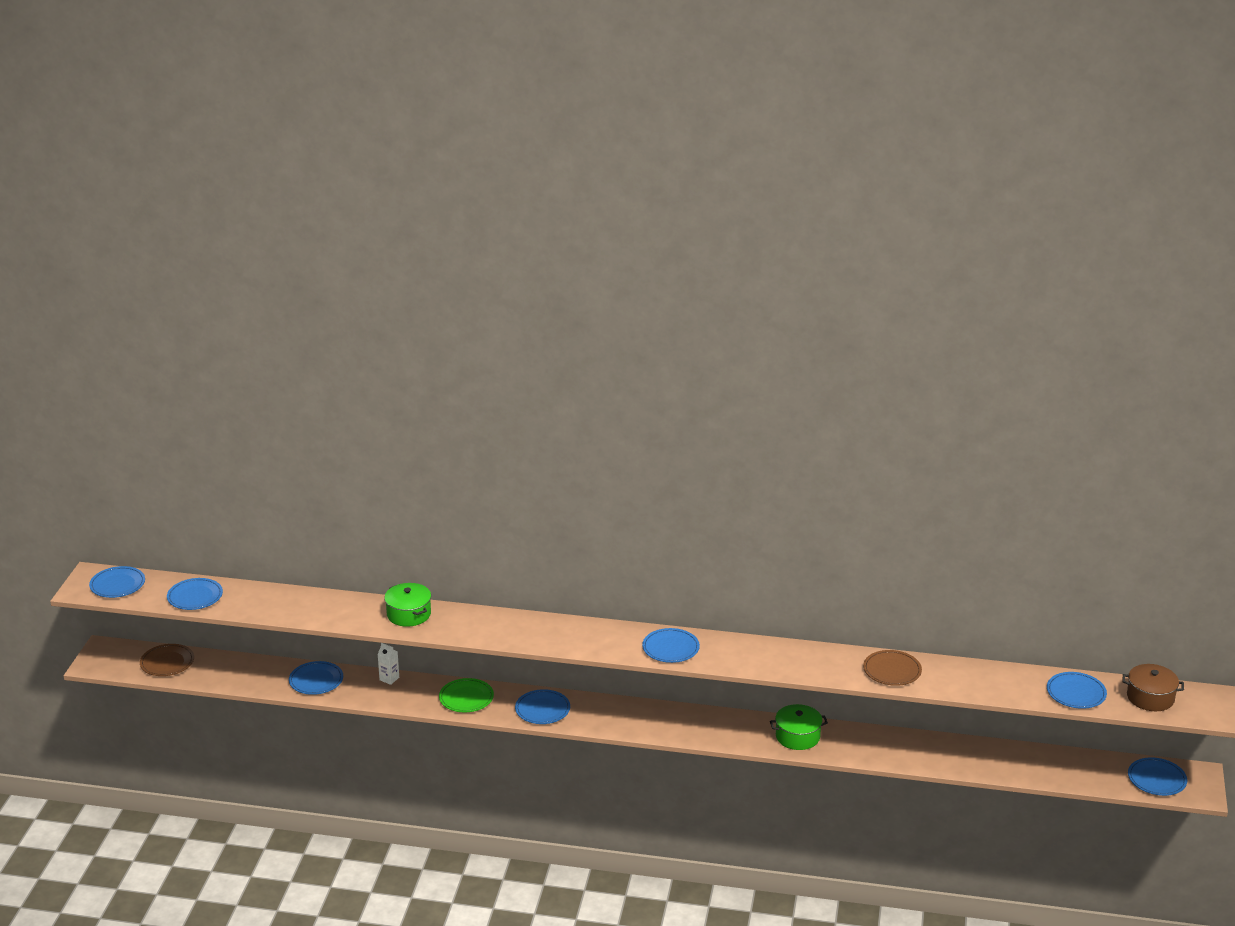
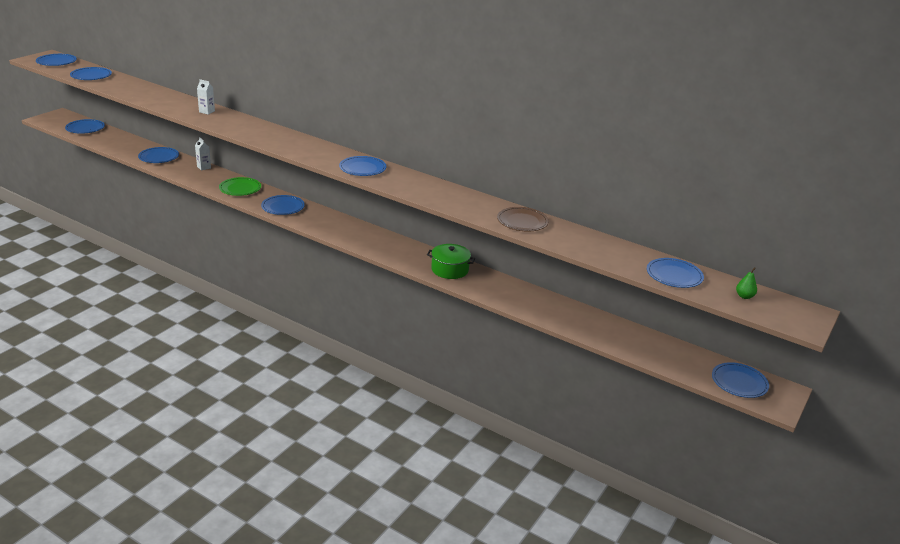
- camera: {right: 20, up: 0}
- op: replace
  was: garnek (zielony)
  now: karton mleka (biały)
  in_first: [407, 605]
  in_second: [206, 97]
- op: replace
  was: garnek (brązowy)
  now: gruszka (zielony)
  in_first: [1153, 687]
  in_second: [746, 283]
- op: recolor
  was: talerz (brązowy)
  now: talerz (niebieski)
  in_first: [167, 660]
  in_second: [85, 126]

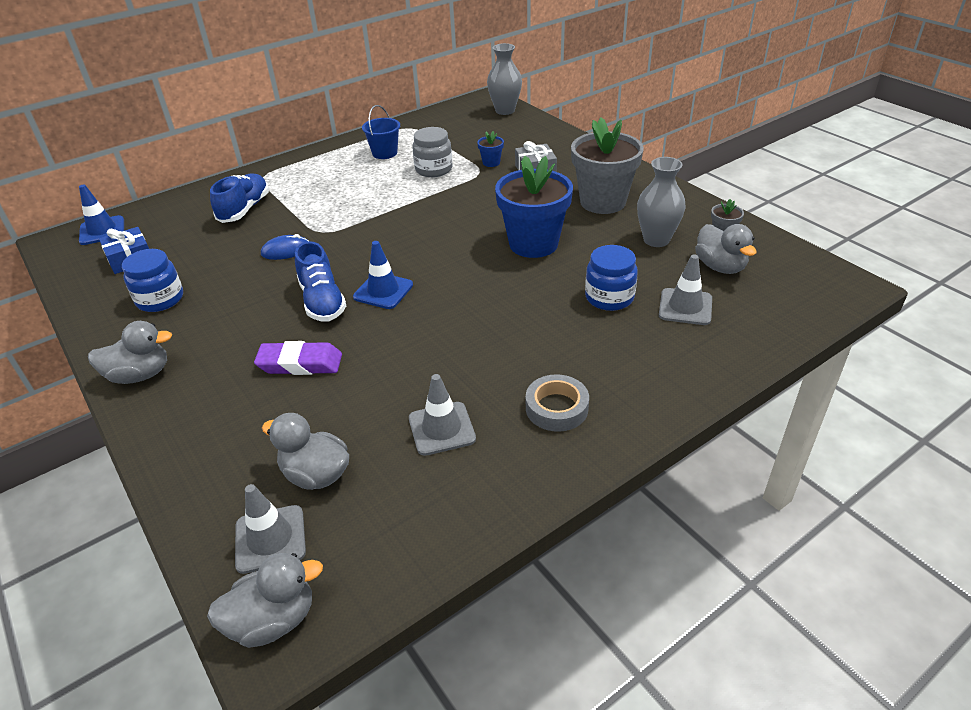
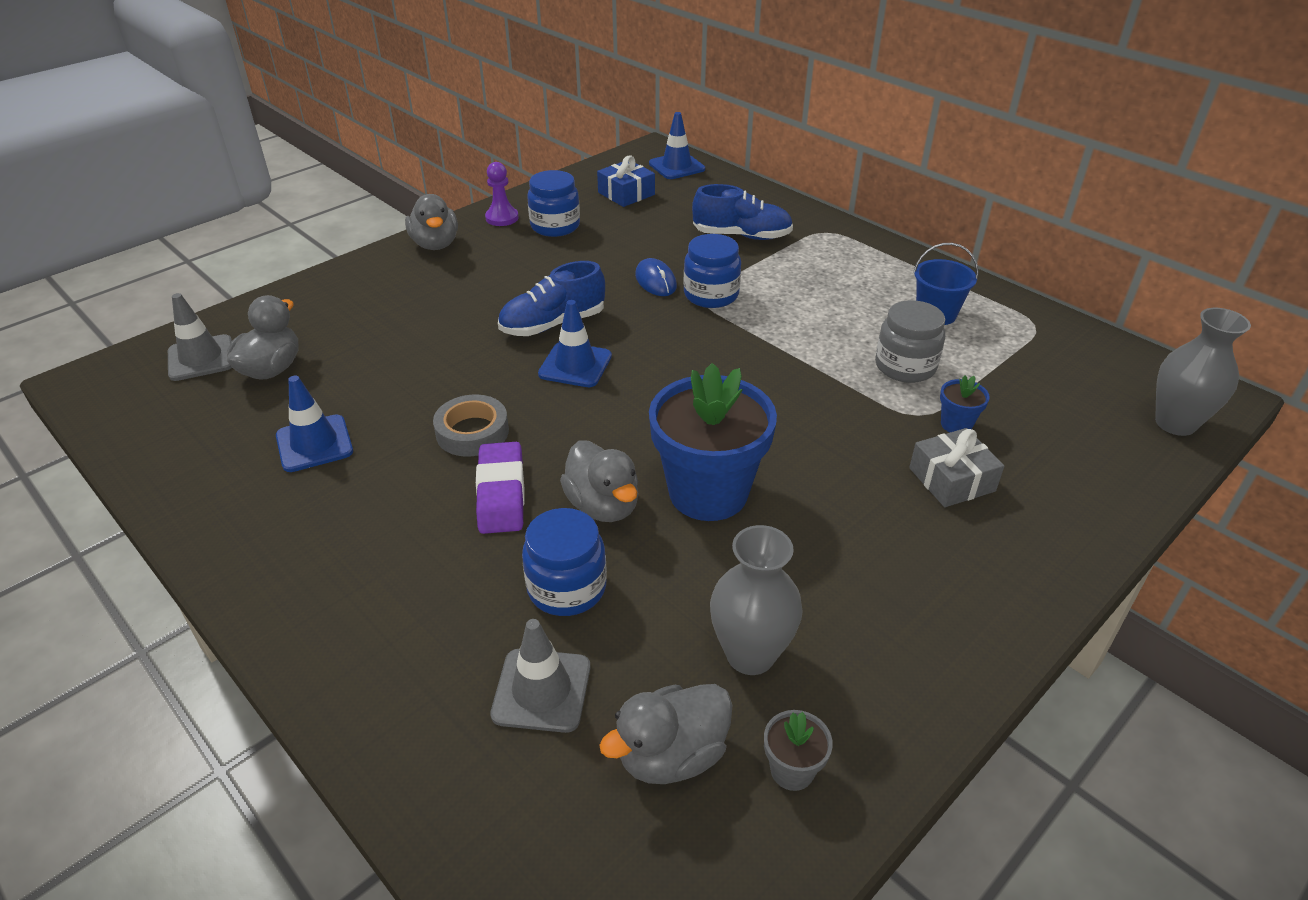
- camera: {right: 80, up: 0}
- op: delete
  was: doniczka (szary)
  in_first: [607, 165]
- op: insert
  now: pionek (fioletowy)
  in_second: [502, 194]
- op: insert
  now: słoik (niebieski)
  in_second: [712, 271]
- op: move
  was: kaczka (szary)
  in_first: [265, 600]
  in_second: [599, 481]
- op: move
  was: gumka do mazania (fioletowy)
  in_first: [298, 358]
  in_second: [500, 488]
- op: move
  was: taśma klejąca (szary)
  in_first: [557, 403]
  in_second: [471, 426]
- op: recolor
  was: pachołek (szary)
  now: pachołek (niebieski)
  in_first: [442, 415]
  in_second: [314, 424]

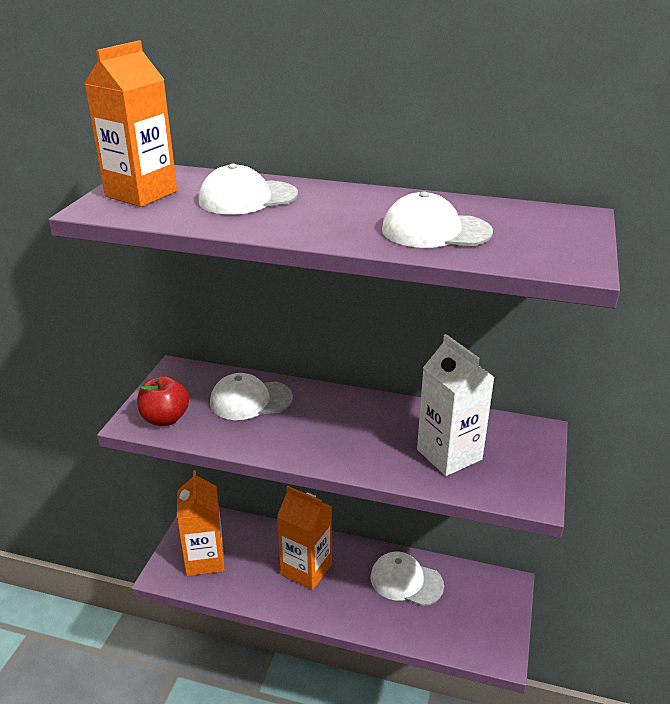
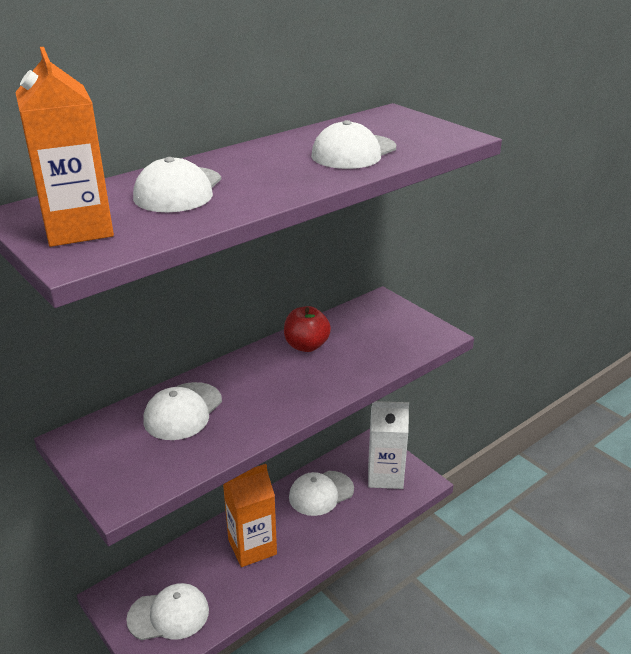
- camera: {right: -55, up: 0}
- op: move
  was: jabłko (czerwony)
  in_first: [163, 401]
  in_second: [307, 329]
- op: move
  was: karton mleka (biały)
  in_first: [455, 405]
  in_second: [388, 445]
- op: replace
  was: karton mleka (pomarańczowy)
  now: czapka (biały)
  in_first: [200, 523]
  in_second: [167, 611]

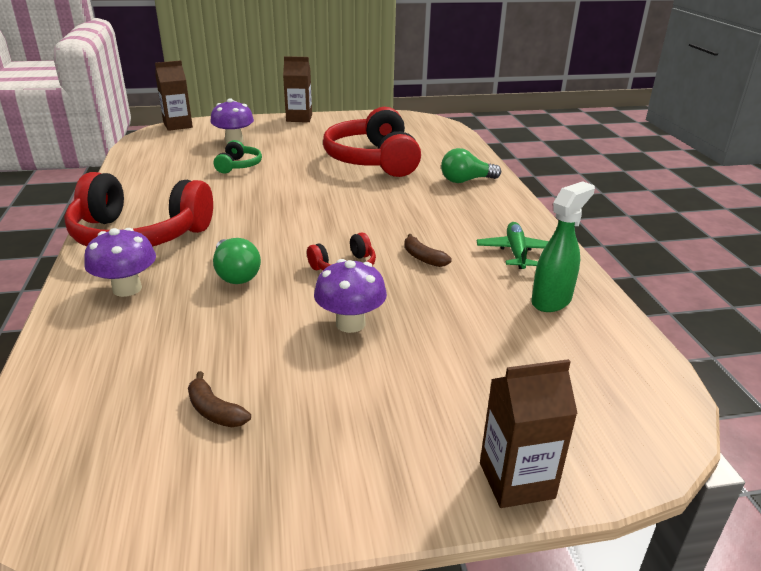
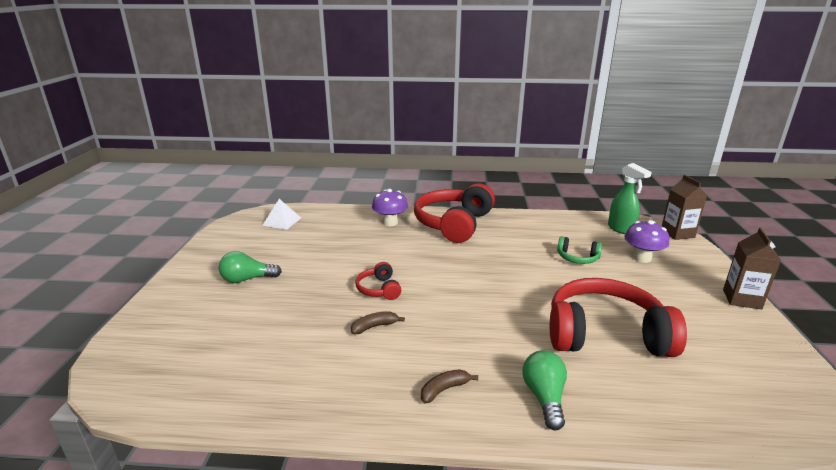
- camera: {right: 105, up: -5}
- op: delete
  was: grzyb (fioletowy)
  in_first: [350, 296]
- op: delete
  was: samolot (zielony)
  in_first: [513, 245]
- op: delete
  was: karton mleka (brązowy)
  in_first: [529, 433]
- op: insert
  now: piramida (biały)
  in_second: [281, 214]
- op: move
  was: banan (brązowy)
  in_first: [219, 399]
  in_second: [449, 386]
- op: move
  was: żarówka (zielony)
  in_first: [237, 261]
  in_second: [250, 267]
- op: move
  was: spryskiwacz (zielony)
  in_first: [563, 246]
  in_second: [630, 198]

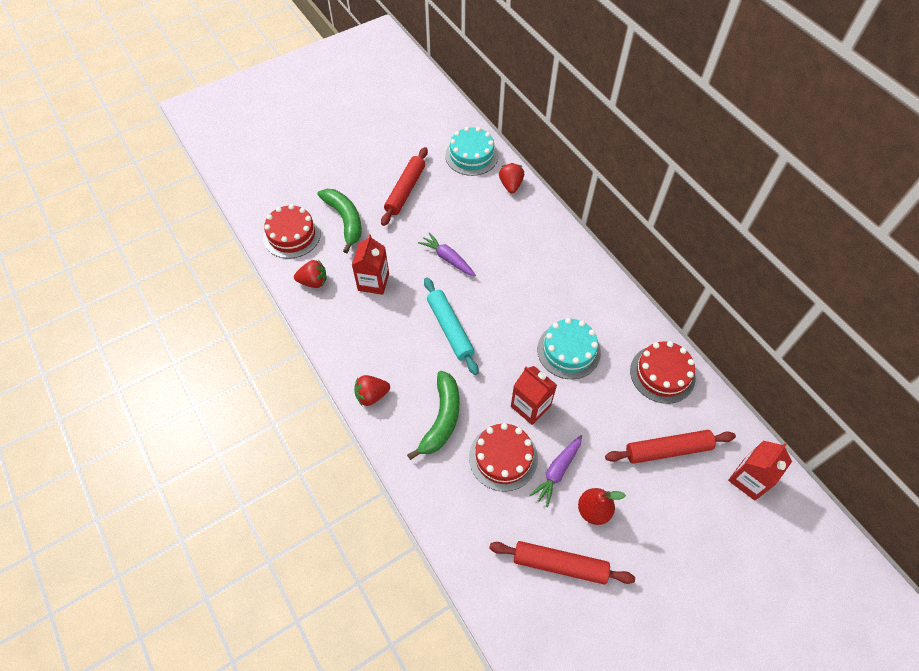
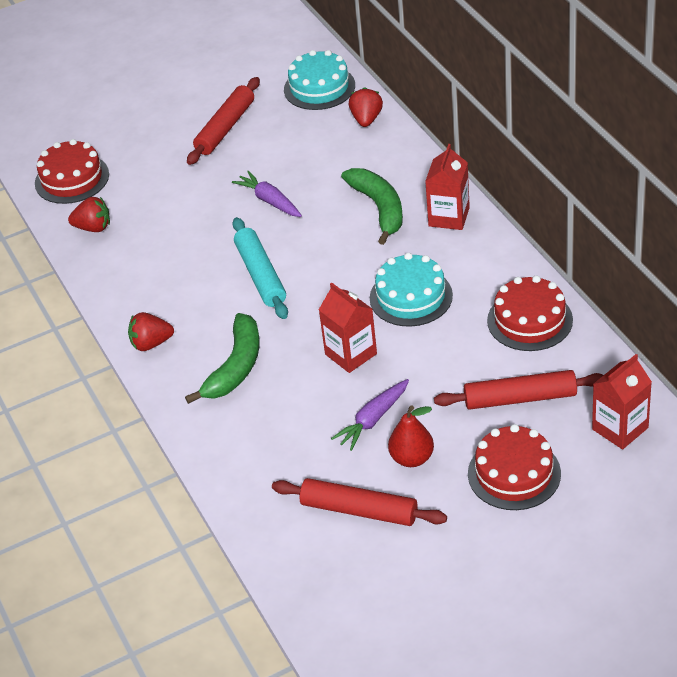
- camera: {right: 10, up: -15}
- op: move
  was: banan (zielony)
  in_first: [340, 221]
  in_second: [372, 206]
- op: move
  was: karton mleka (czerwony)
  in_first: [370, 264]
  in_second: [447, 187]
- op: move
  was: tort (czerwony)
  in_first: [503, 457]
  in_second: [514, 467]

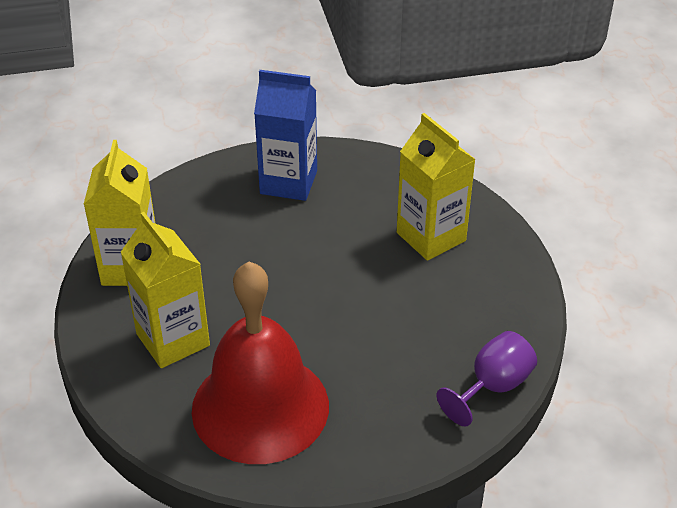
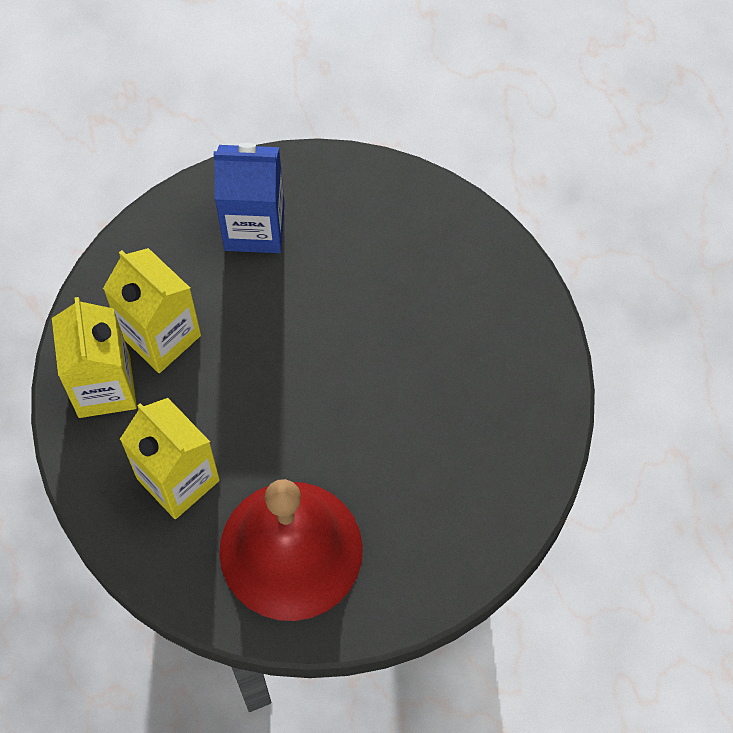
- camera: {right: -10, up: 25}
- op: delete
  was: kielich (fioletowy)
  in_first: [487, 379]
- op: move
  was: karton mleka (żółty)
  in_first: [436, 187]
  in_second: [152, 310]

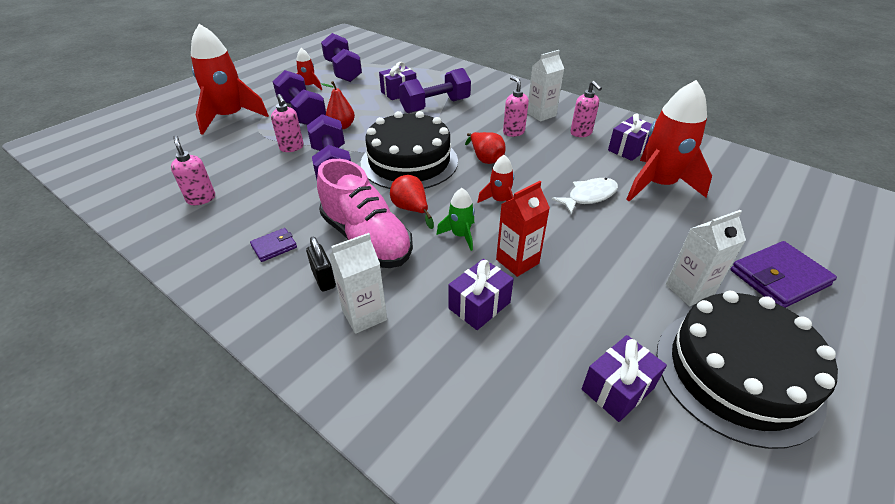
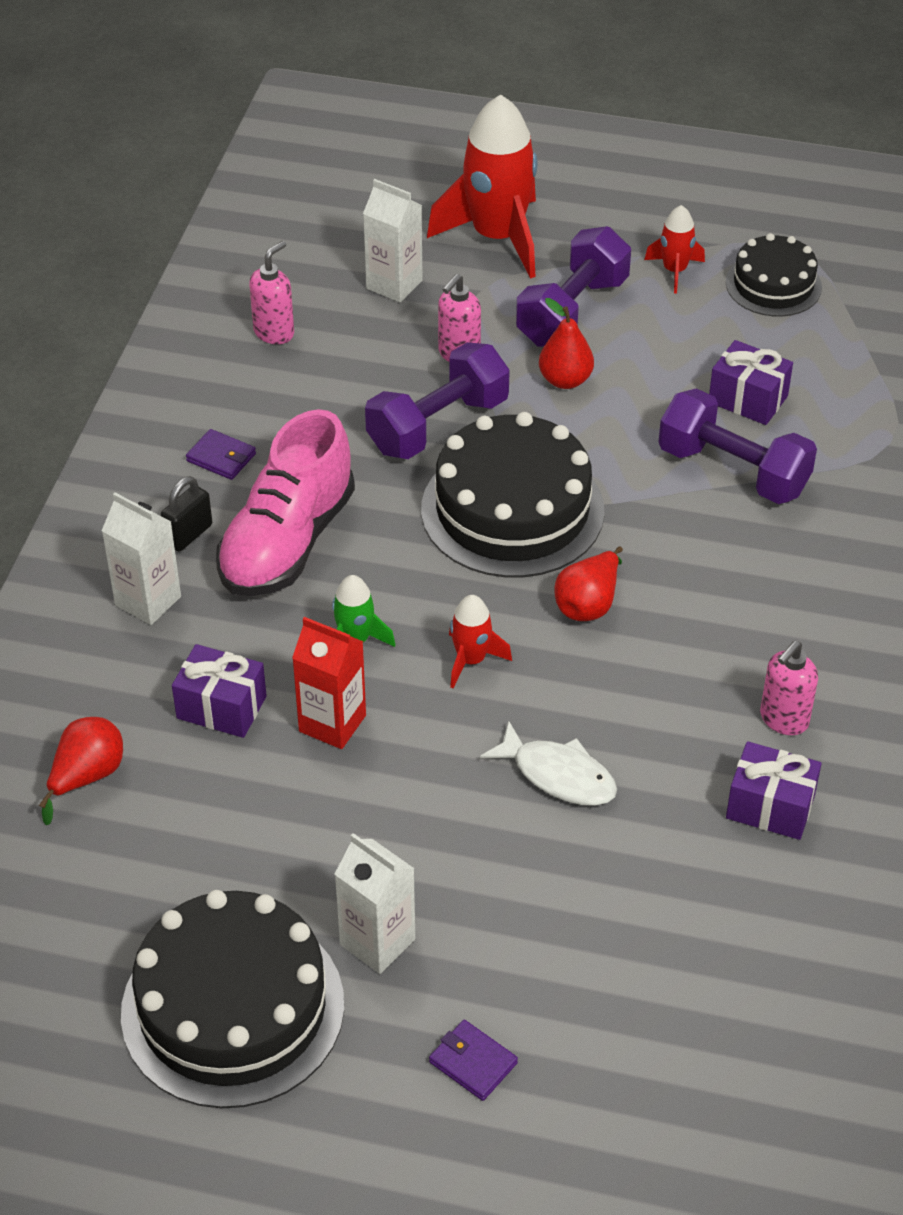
- camera: {right: 65, up: 5}
- op: delete
  was: dozownik mydła (różowy)
  in_first: [516, 106]
- op: delete
  was: prezent (fioletowy)
  in_first: [624, 378]
- op: delete
  was: rakieta (czerwony)
  in_first: [669, 141]
- op: move
  was: gruszka (czerwony)
  in_first: [412, 202]
  in_second: [81, 771]
- op: move
  was: karton mleka (biały)
  in_first: [545, 86]
  in_second: [393, 241]
- op: replace
  was: hantel (fioletowy)
  now: tort (czarny)
  in_first: [341, 57]
  in_second: [774, 275]
- op: resize
  was: portfel (fioletowy)
  in_first: [783, 274]
  in_second: [473, 1060]
  ratio: 0.54

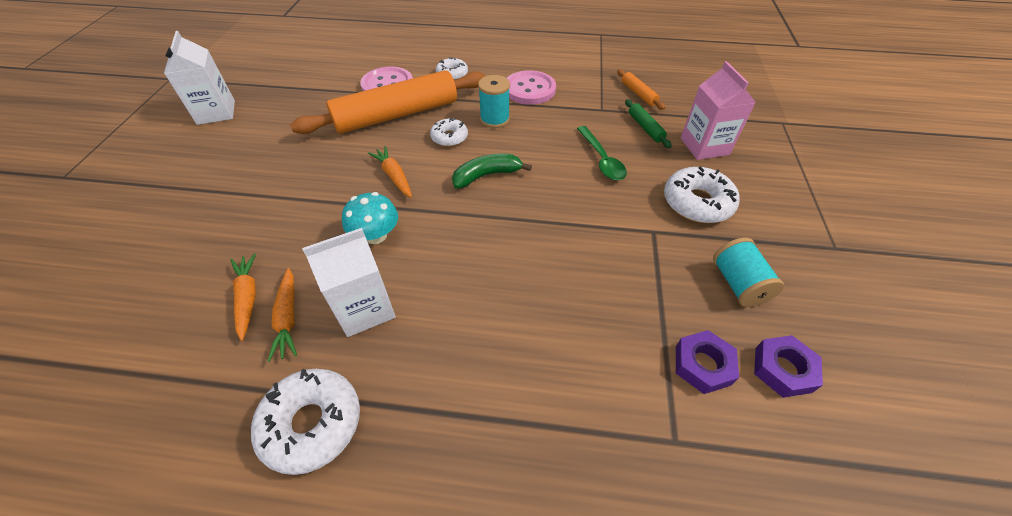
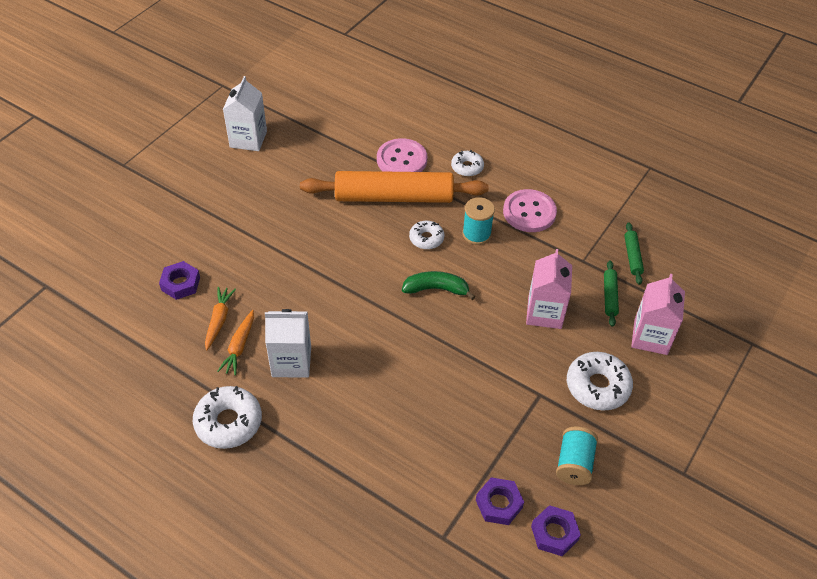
- camera: {right: 25, up: 0}
- op: delete
  was: grzyb (turkusowy)
  in_first: [370, 218]
- op: delete
  was: marchewka (pomarańczowy)
  in_first: [390, 172]
- op: insert
  now: nakrętka (fioletowy)
  in_second: [179, 280]
- op: replace
  was: łyżka (zielony)
  now: karton mleka (różowy)
  in_first: [602, 153]
  in_second: [549, 289]
- op: recolor
  was: wałek do ciasta (pomarańczowy)
  now: wałek do ciasta (zielony)
  in_first: [641, 89]
  in_second: [634, 253]

